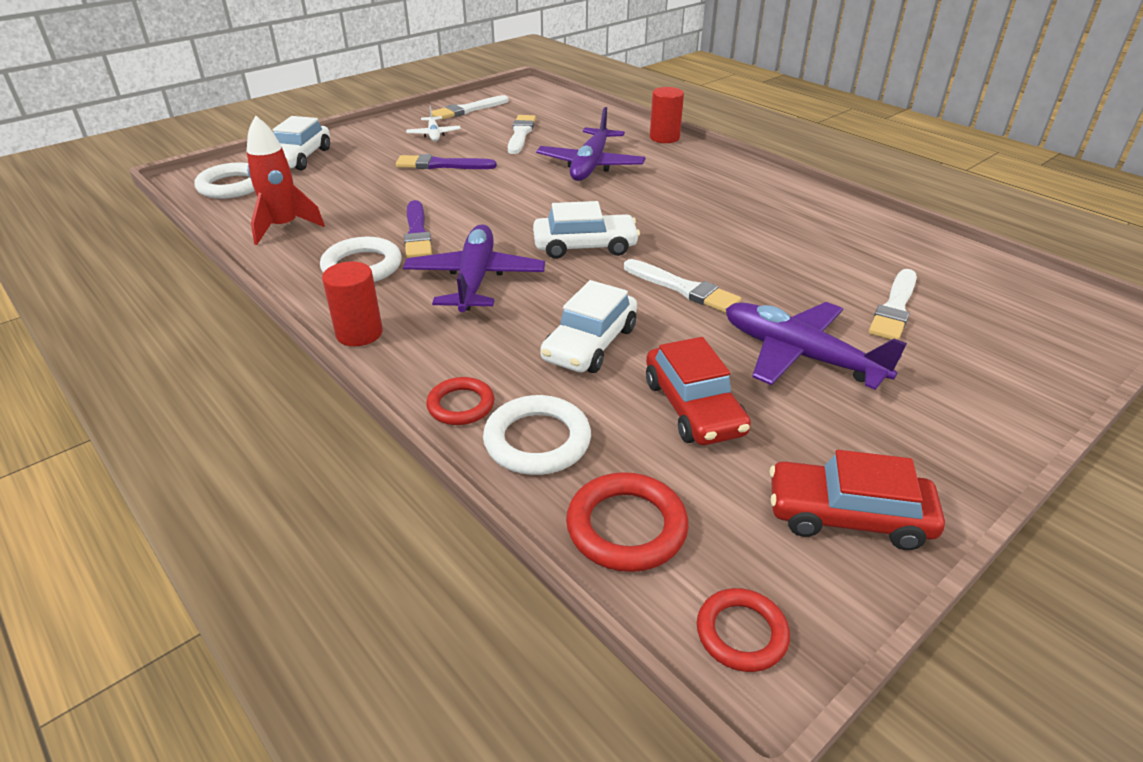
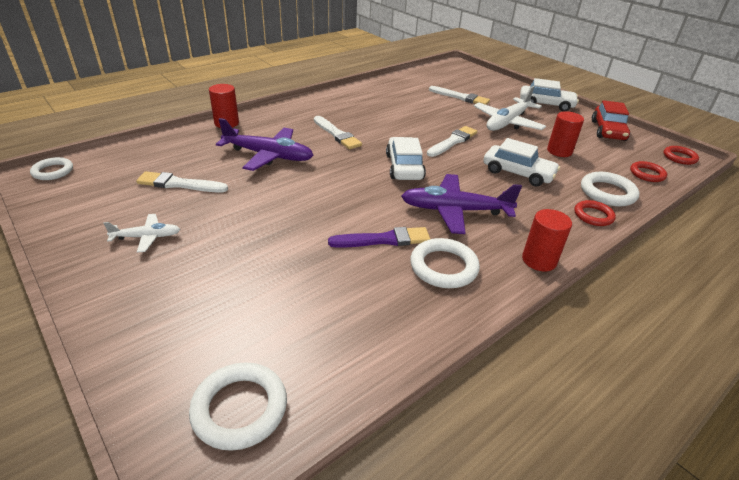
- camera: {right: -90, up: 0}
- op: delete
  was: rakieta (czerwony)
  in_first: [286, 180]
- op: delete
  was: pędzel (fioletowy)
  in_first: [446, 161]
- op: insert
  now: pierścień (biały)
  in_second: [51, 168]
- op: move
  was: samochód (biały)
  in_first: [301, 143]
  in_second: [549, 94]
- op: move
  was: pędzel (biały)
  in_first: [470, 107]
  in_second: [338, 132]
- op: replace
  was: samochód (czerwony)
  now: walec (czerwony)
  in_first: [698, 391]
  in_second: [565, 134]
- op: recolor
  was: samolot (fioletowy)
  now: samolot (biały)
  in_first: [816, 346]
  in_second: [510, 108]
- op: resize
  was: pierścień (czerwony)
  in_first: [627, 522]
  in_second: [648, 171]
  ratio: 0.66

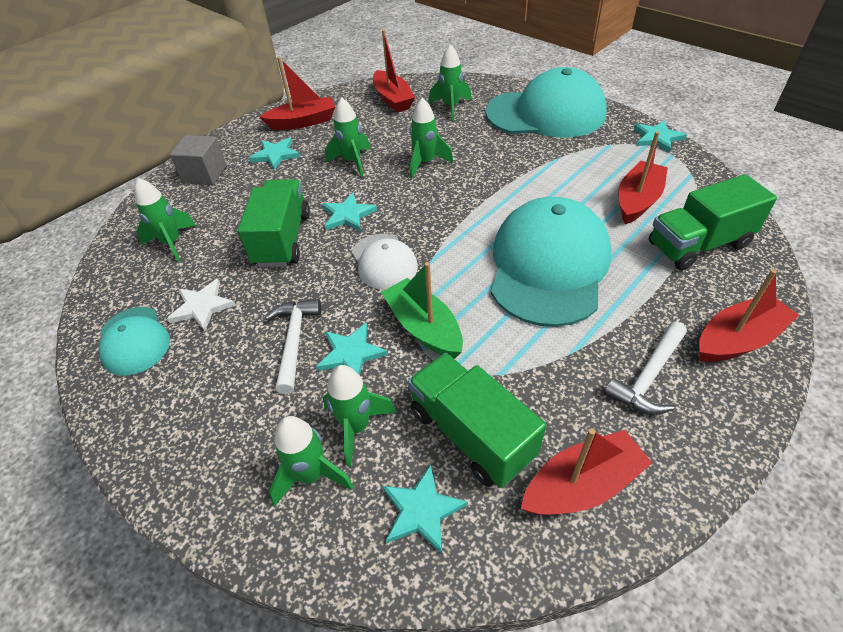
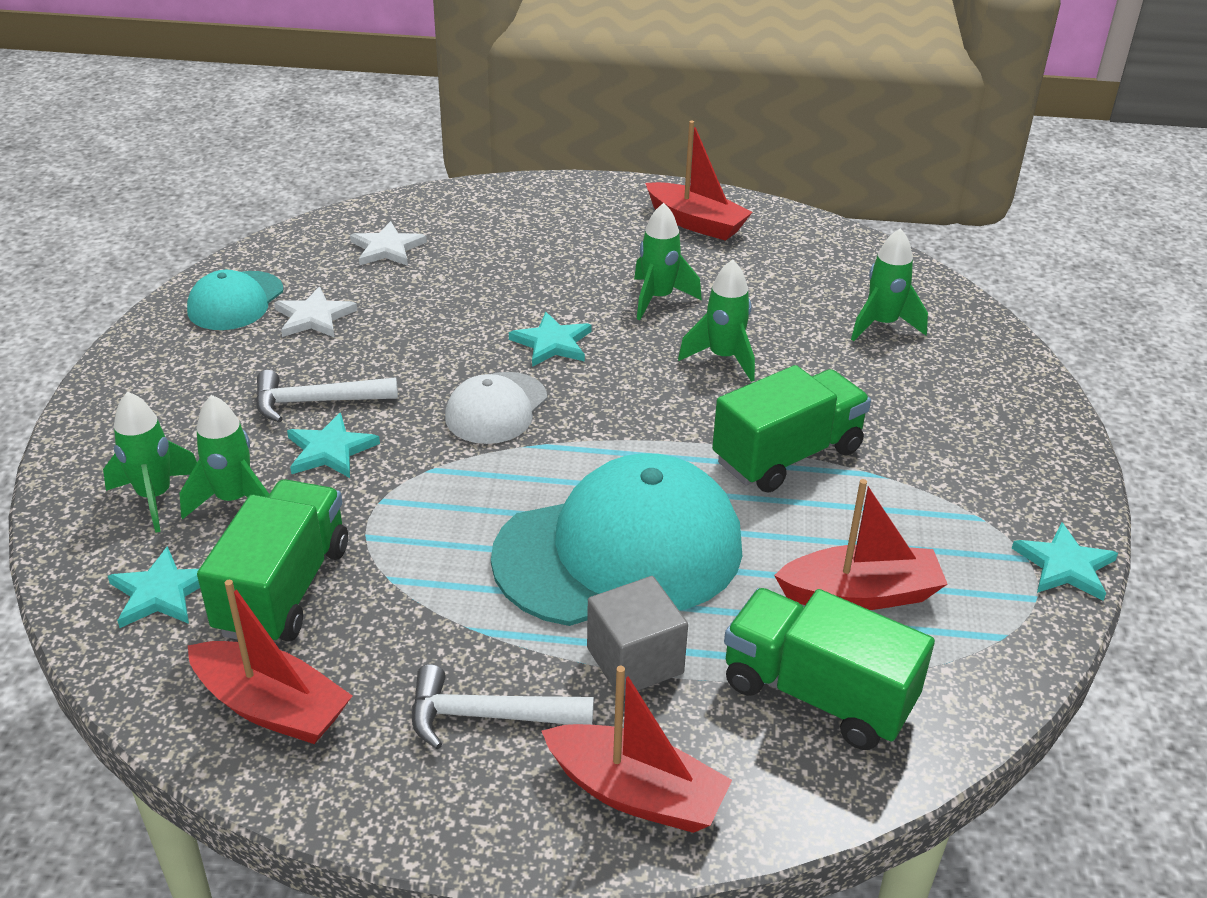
- camera: {right: 50, up: -10}
- op: delete
  was: gwiazda (turkusowy)
  in_first: [274, 154]
- op: delete
  was: łódka (czerwony)
  in_first: [394, 71]
- op: delete
  was: łódka (zielony)
  in_first: [422, 310]
- op: delete
  was: czapka (turkusowy)
  in_first: [546, 102]
- op: move
  was: sześcian (szary)
  in_first: [198, 160]
  in_second: [637, 636]
- op: move
  was: ciężarówka (zielony)
  in_first: [274, 223]
  in_second: [791, 429]
- op: replace
  was: rakieta (zielony)
  now: gwiazda (biały)
  in_first: [165, 220]
  in_second: [388, 243]
- op: rotate
  was: młotek (biały)
  in_first: [293, 346]
  in_second: [326, 396]
  clockwise: -150

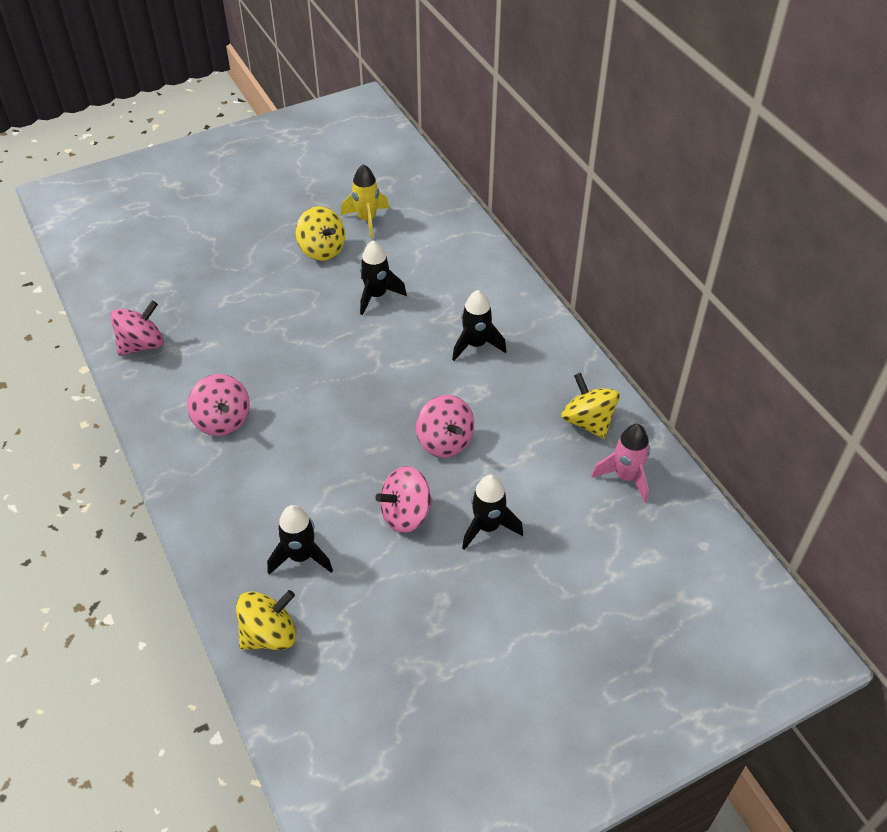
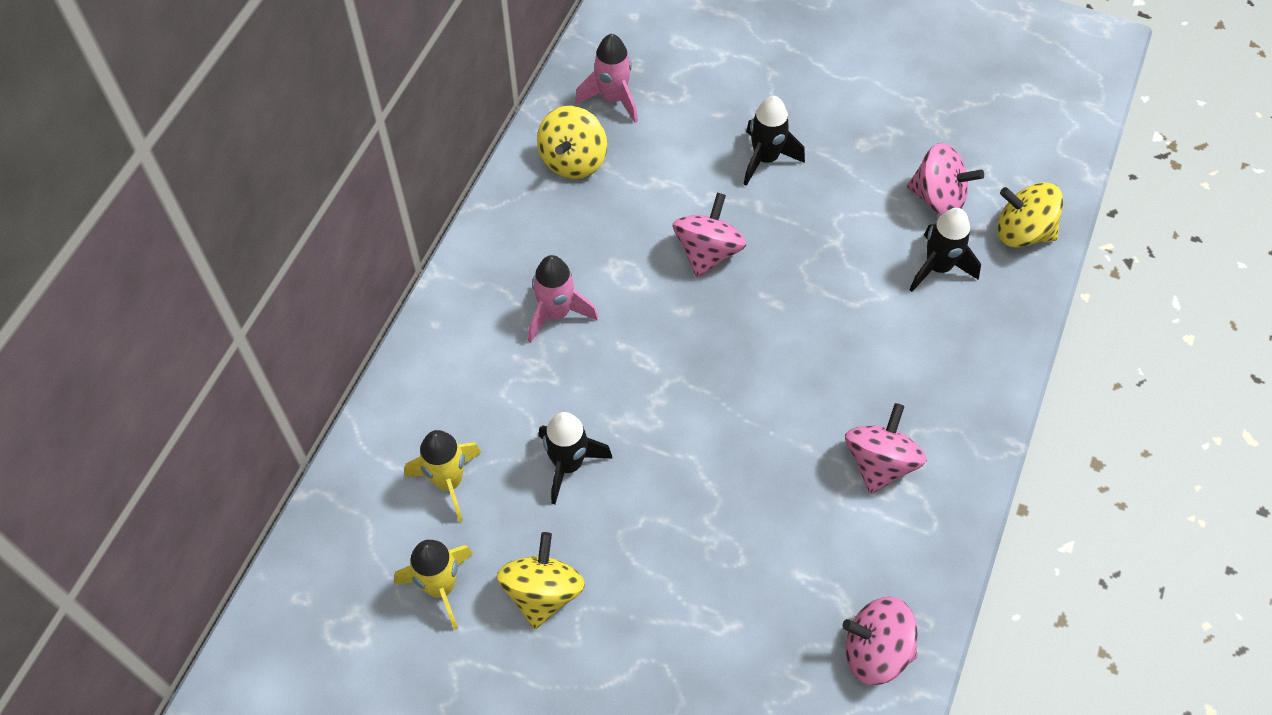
- camera: {right: -130, up: 10}
- op: insert
  now: rakieta (żółty)
  in_second: [443, 476]
- op: move
  was: bączek (różowy)
  in_first: [404, 499]
  in_second: [945, 179]
- op: recolor
  was: rakieta (czarny)
  now: rakieta (różowy)
  in_first: [479, 325]
  in_second: [563, 299]

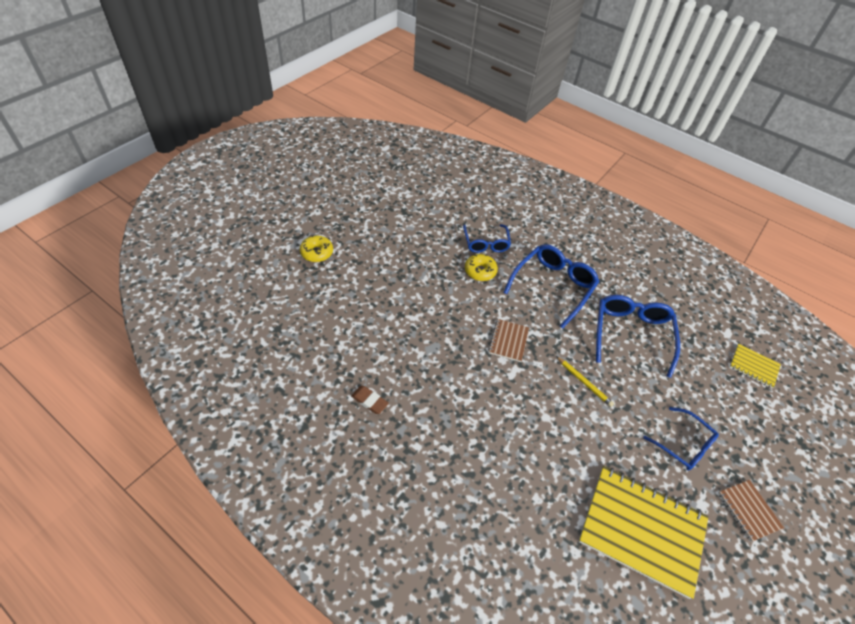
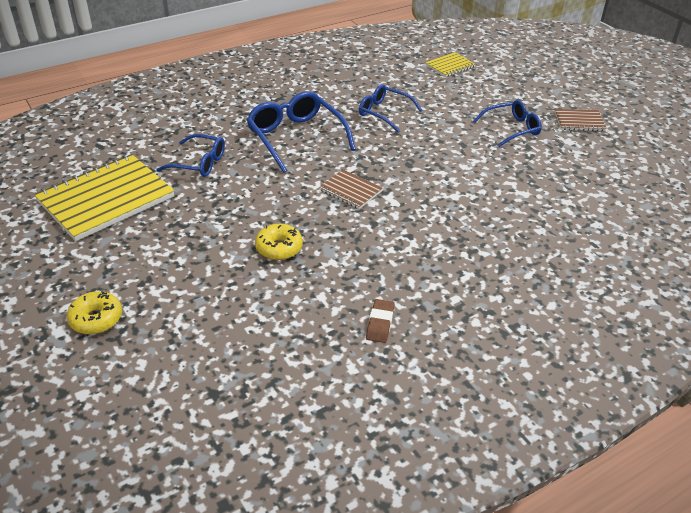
- camera: {right: -65, up: -10}
- op: delete
  was: ołówek (żółty)
  in_first: [585, 381]
- op: move
  was: donut (żółty)
  in_first: [481, 267]
  in_second: [279, 242]
- op: move
  was: zeszyt (żółty)
  in_first: [644, 532]
  in_second: [104, 197]
- op: rotate
  was: gumka do mazania (brązowy)
  in_first: [370, 400]
  in_second: [380, 321]
  clockwise: -45
- op: resize
  was: okulary (niebieski)
  in_first: [638, 336]
  in_second: [390, 108]
  ratio: 0.64

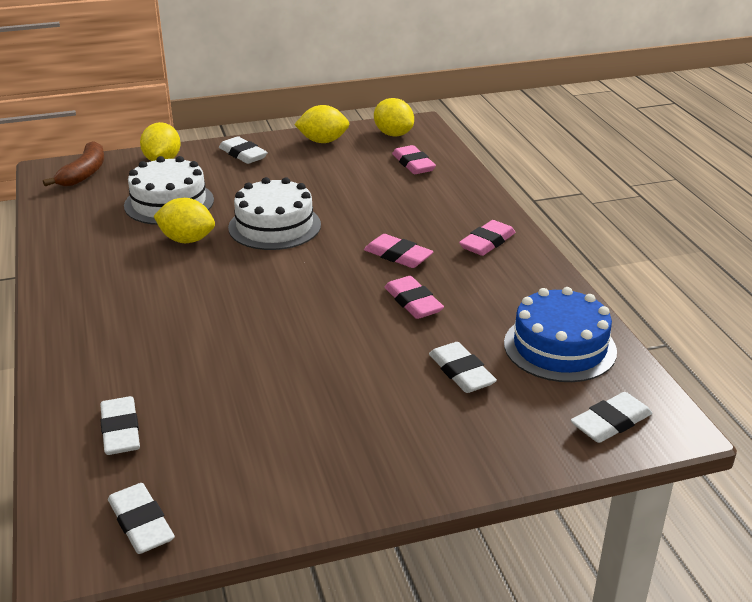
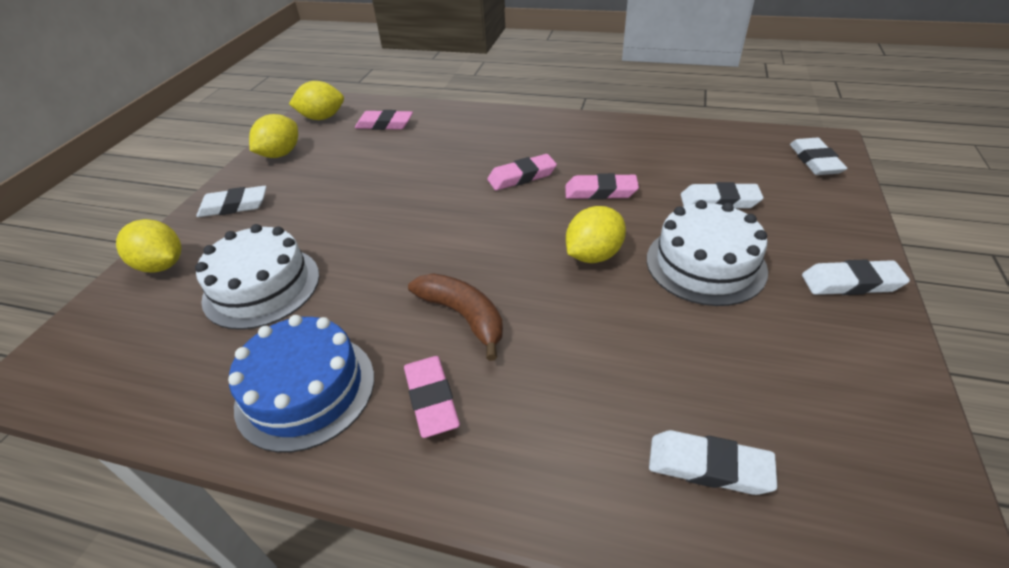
- camera: {right: -55, up: 10}
- op: move
  was: banan (brązowy)
  in_first: [73, 163]
  in_second: [455, 317]
- op: move
  was: gumka do mazania (biały)
  in_first: [141, 518]
  in_second: [856, 277]
- op: move
  was: cytryna (żółty)
  in_first: [184, 220]
  in_second: [596, 234]
- op: move
  was: tort (biały)
  in_first: [274, 213]
  in_second: [707, 253]
- op: move
  was: gumka do mazania (różowy)
  in_first: [487, 238]
  in_second: [432, 397]
- op: move
  was: tort (niebieski)
  in_first: [560, 334]
  in_second: [301, 384]

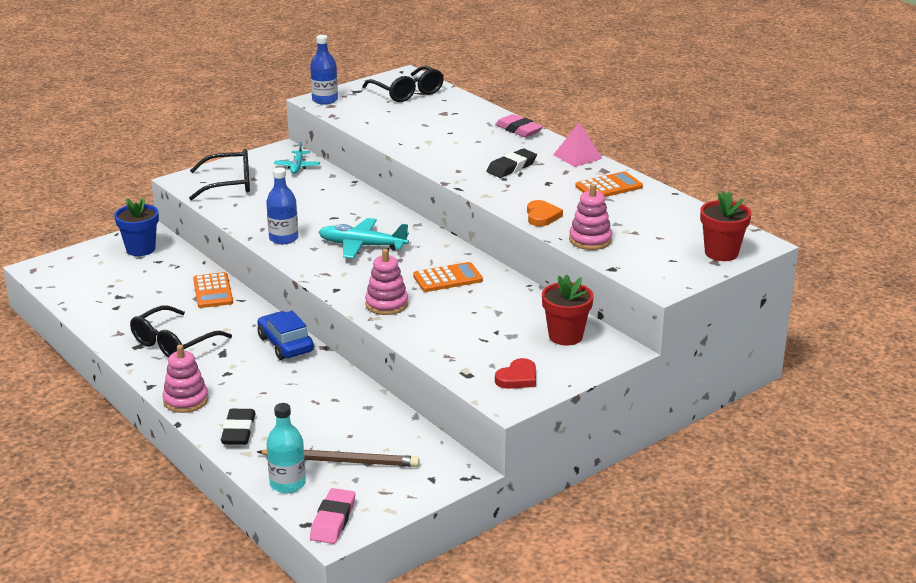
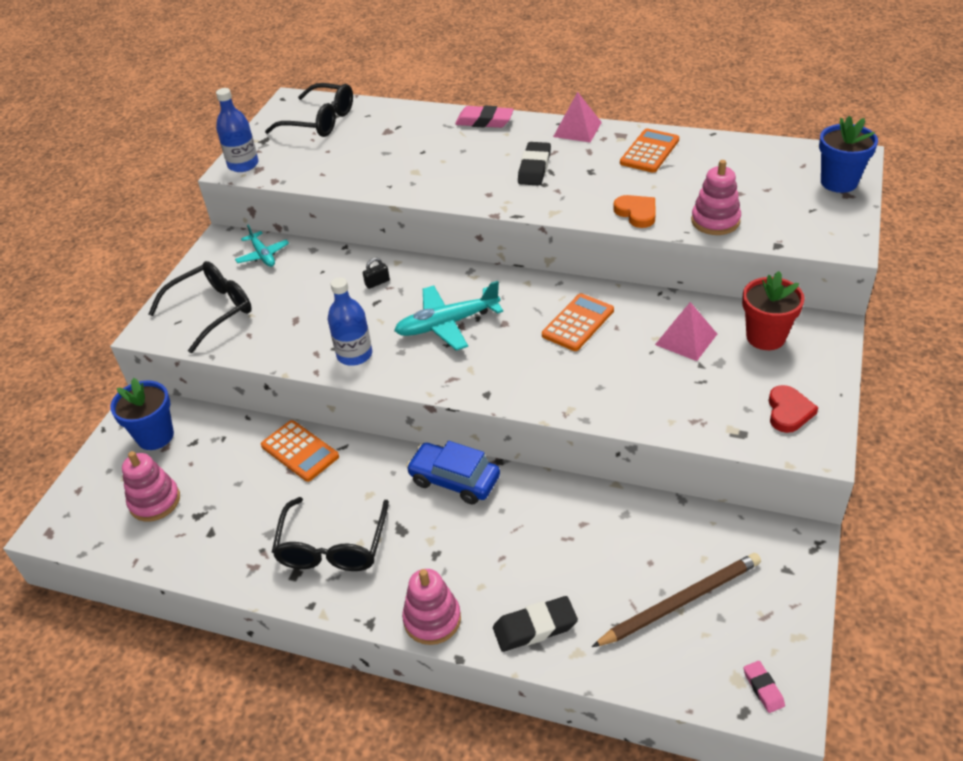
- camera: {right: -30, up: 15}
- op: delete
  was: butelka (turkusowy)
  in_first: [286, 448]
- op: insert
  now: kłódka (czarny)
  in_second: [376, 273]
- op: insert
  now: piramida (różowy)
  in_second: [686, 331]
- op: move
  was: zabawka nakładanka (różowy)
  in_first: [386, 282]
  in_second: [151, 486]
- op: recolor
  was: doniczka (czerwony)
  now: doniczka (niebieski)
  in_first: [725, 226]
  in_second: [848, 154]
- op: rotate
  was: gumka do mazania (czarny)
  in_first: [238, 427]
  in_second: [535, 624]
  clockwise: -75
- op: resize
  was: gumka do mazania (różowy)
  in_first: [332, 516]
  in_second: [764, 687]
  ratio: 0.57

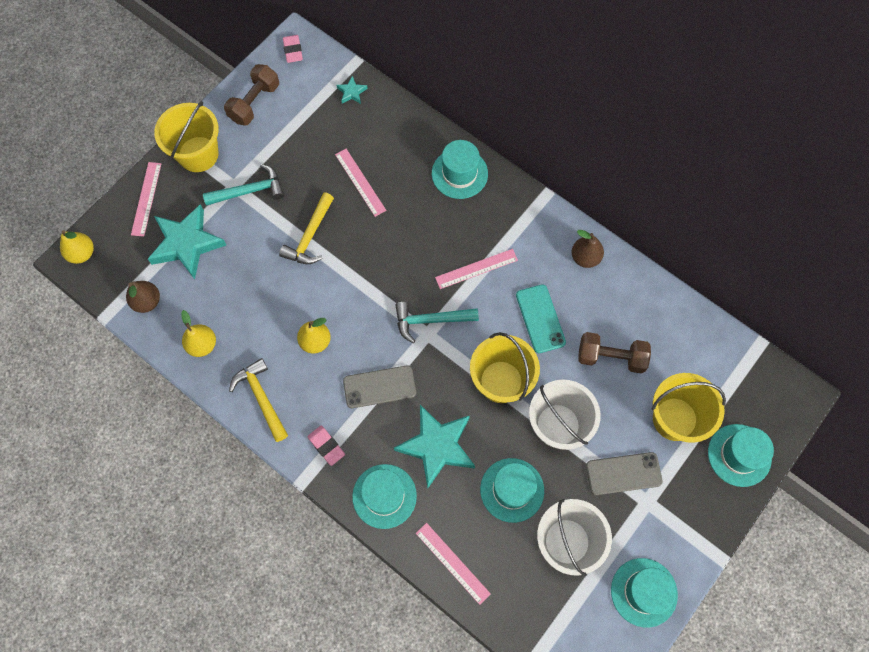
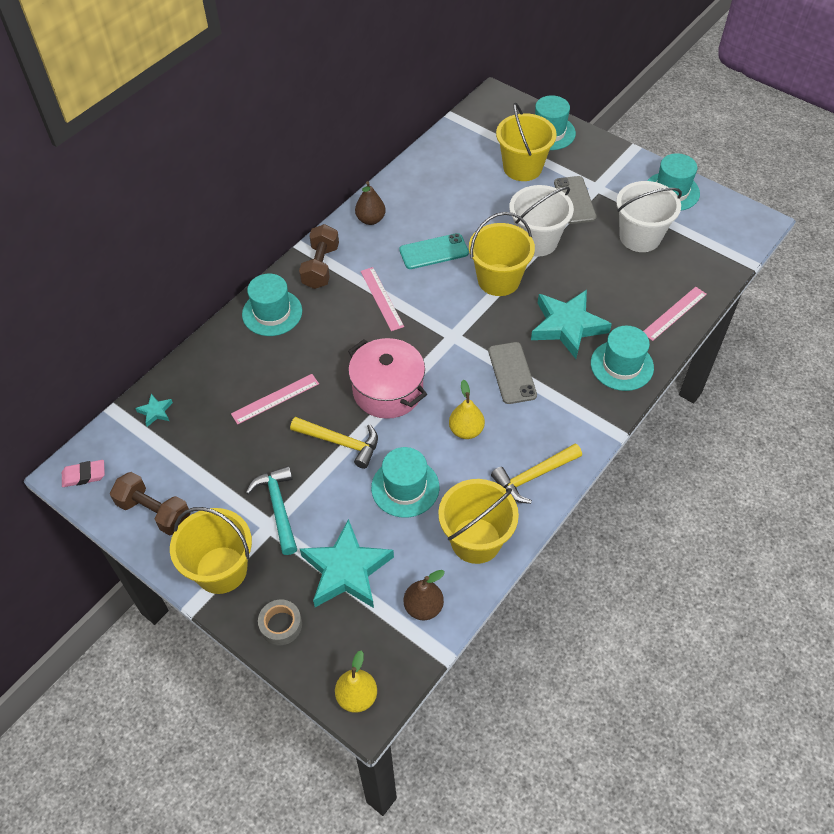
- camera: {right: -90, up: -15}
- op: delete
  was: gumka do mazania (różowy)
  in_first: [326, 446]
- op: delete
  was: młotek (turkusowy)
  in_first: [437, 322]
- op: insert
  now: garnek (różowy)
  in_second: [387, 378]
- op: move
  was: kapelusz (turkusowy)
  in_first: [512, 490]
  in_second: [405, 482]
- op: move
  was: hantel (brązowy)
  in_first: [614, 353]
  in_second: [319, 256]
- op: replace
  was: linijka (różowy)
  now: taśma klejąca (szary)
  in_first: [146, 199]
  in_second: [280, 622]
- op: replace
  was: gruszka (żółty)
  now: wiadro (żółty)
  in_first: [198, 333]
  in_second: [478, 521]

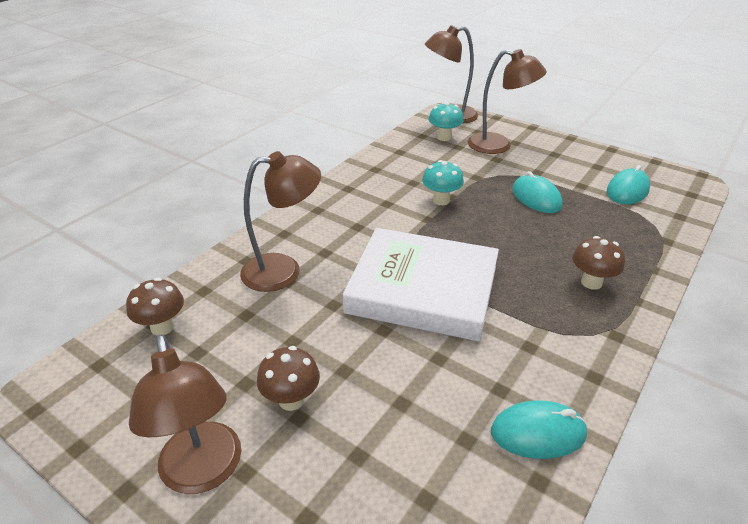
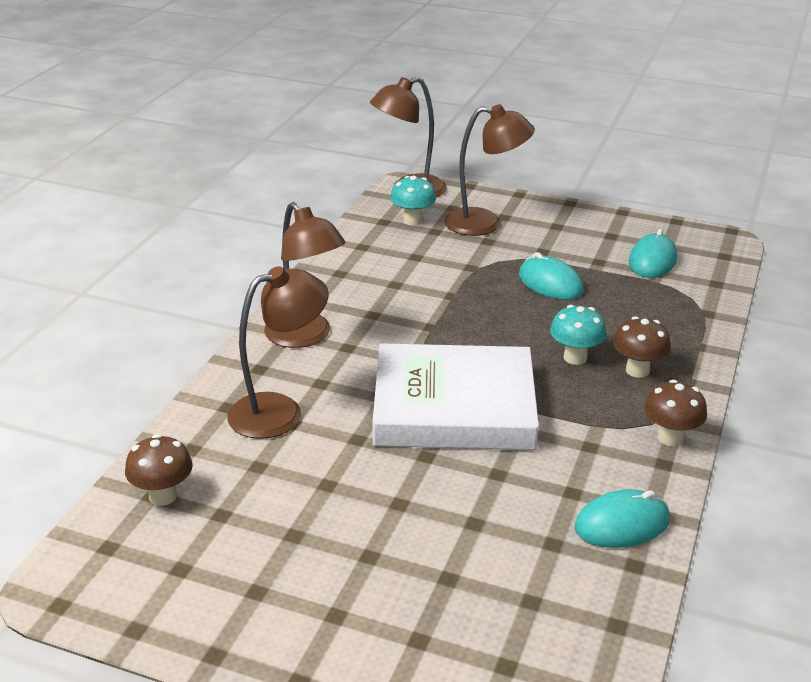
- camera: {right: -15, up: -5}
- op: move
  was: lampka (brązowy)
  in_first: [185, 414]
  in_second: [304, 275]
- op: move
  was: grzyb (brązowy)
  in_first: [288, 378]
  in_second: [675, 413]
- op: move
  was: grzyb (turkusowy)
  in_first: [443, 182]
  in_second: [578, 335]

